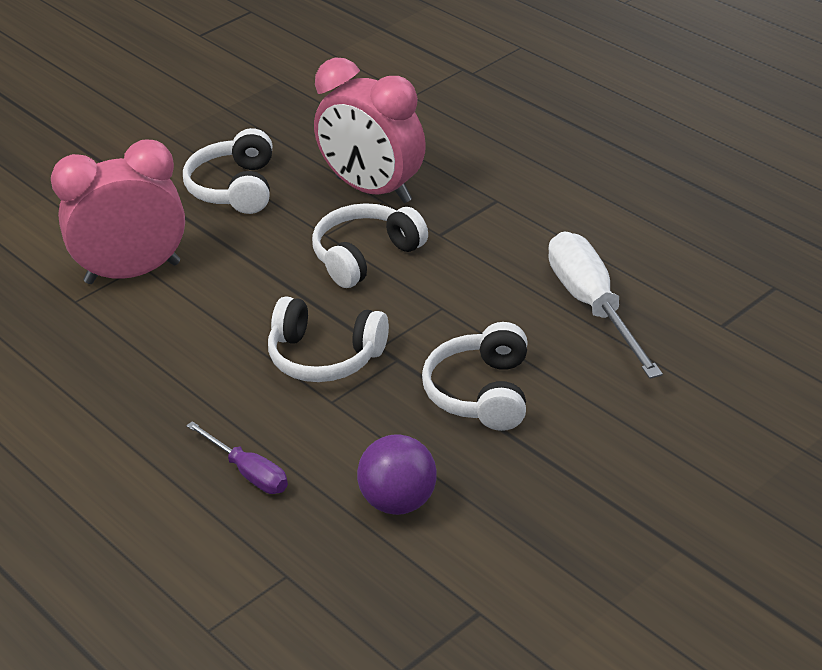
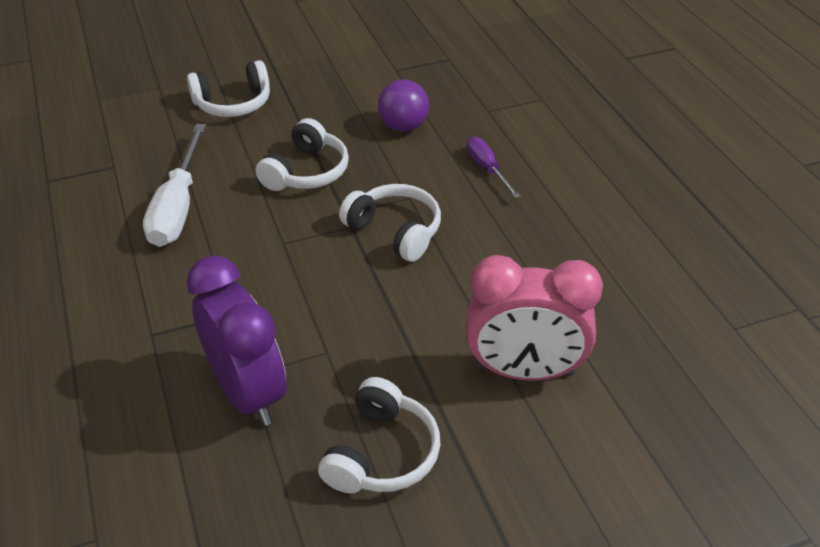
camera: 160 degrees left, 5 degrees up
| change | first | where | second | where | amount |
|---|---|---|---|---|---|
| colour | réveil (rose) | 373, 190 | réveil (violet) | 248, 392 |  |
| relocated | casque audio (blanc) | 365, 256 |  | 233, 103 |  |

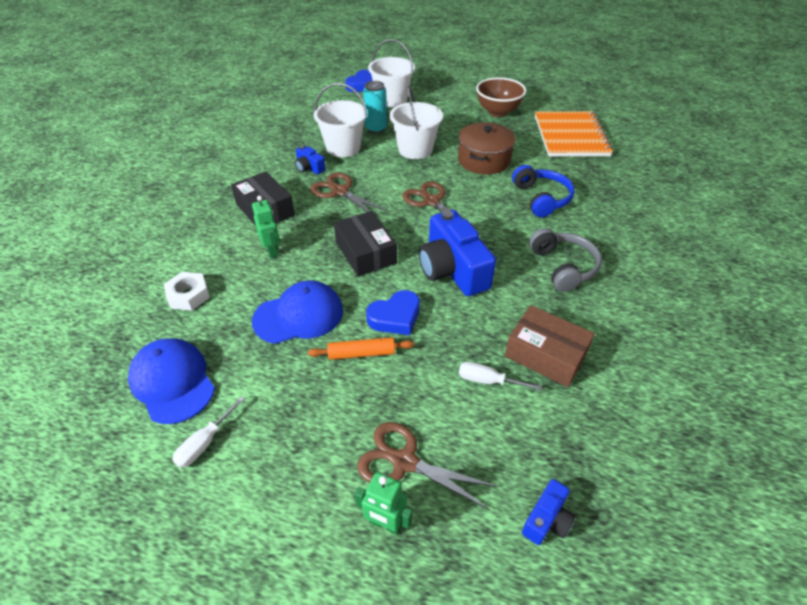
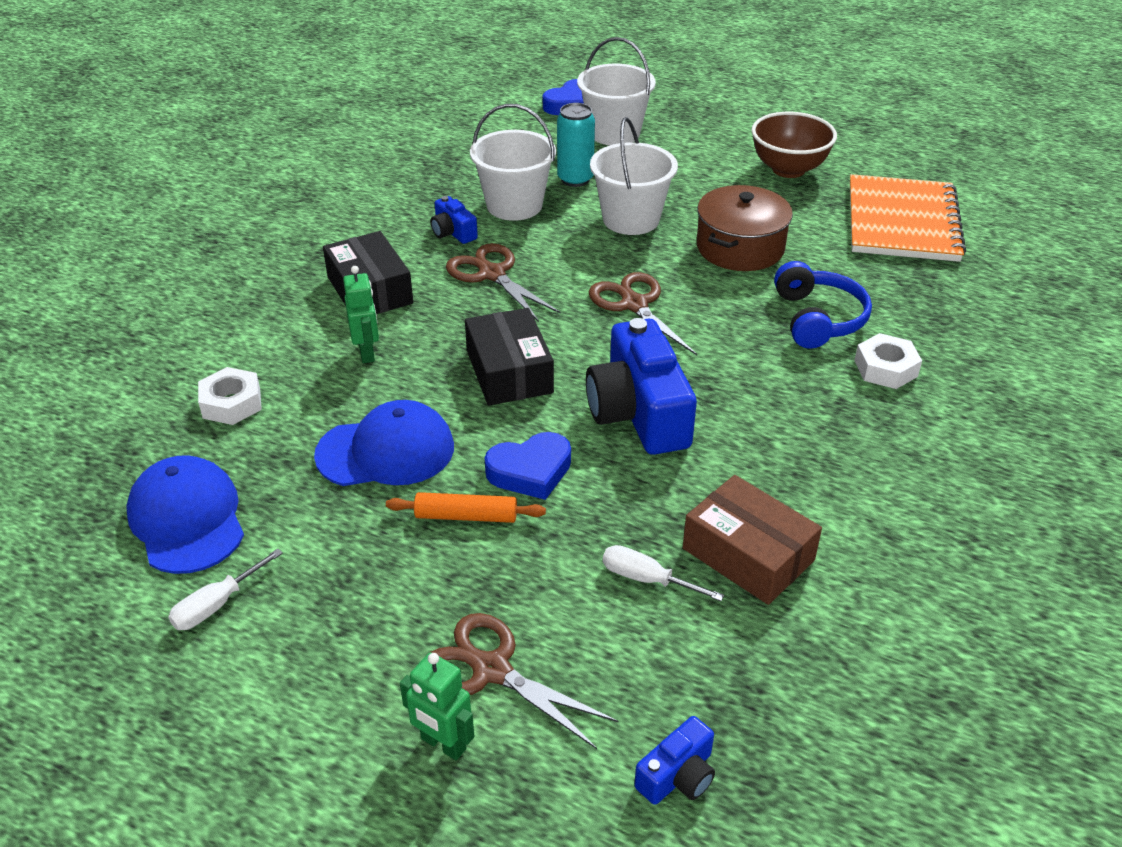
camera: 10 degrees right, 5 degrees down
| change | first | where | second | where | amount |
|---|---|---|---|---|---|
| missing | casque audio (gris) | 563, 267 |  |  |  |
| appeared |  |  | écrou (blanc) | 885, 368 |  |

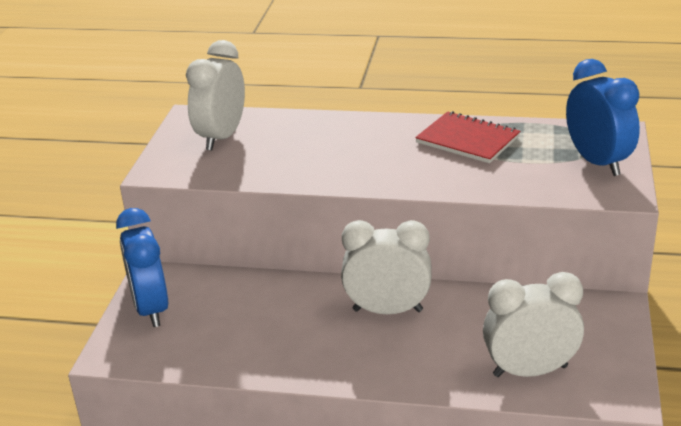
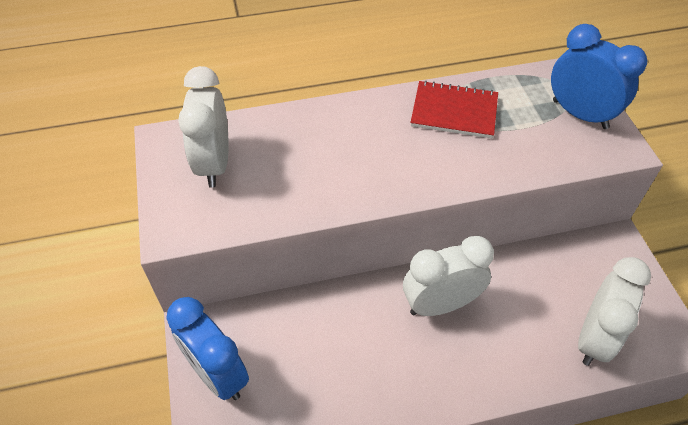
camera: 25 degrees left, 20 degrees up
| change | first | where | second | where | amount |
|---|---|---|---|---|---|
| spun | réveil (blanc) | 530, 371 |  | 594, 338 | 150 degrees clockwise |

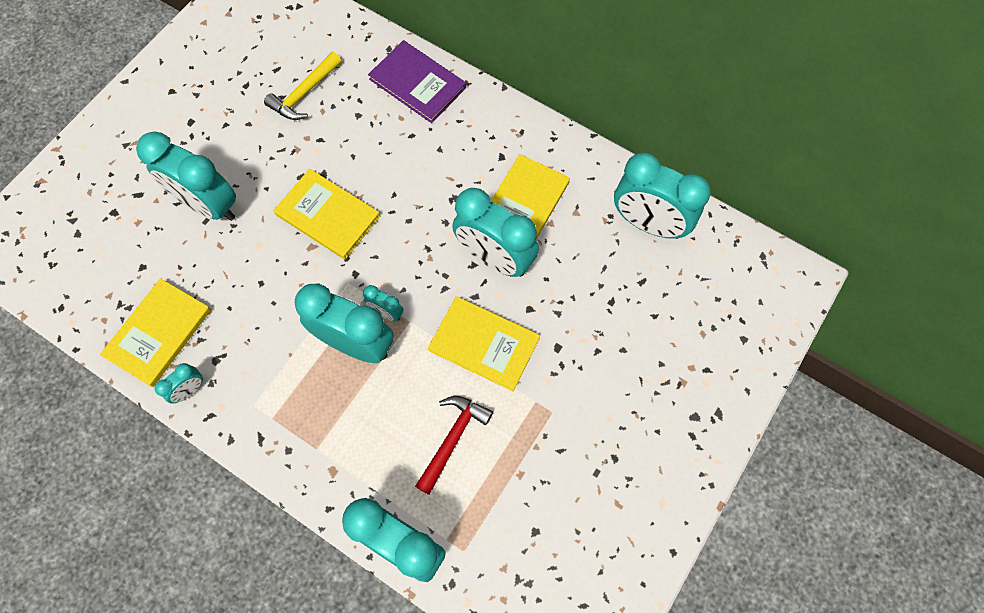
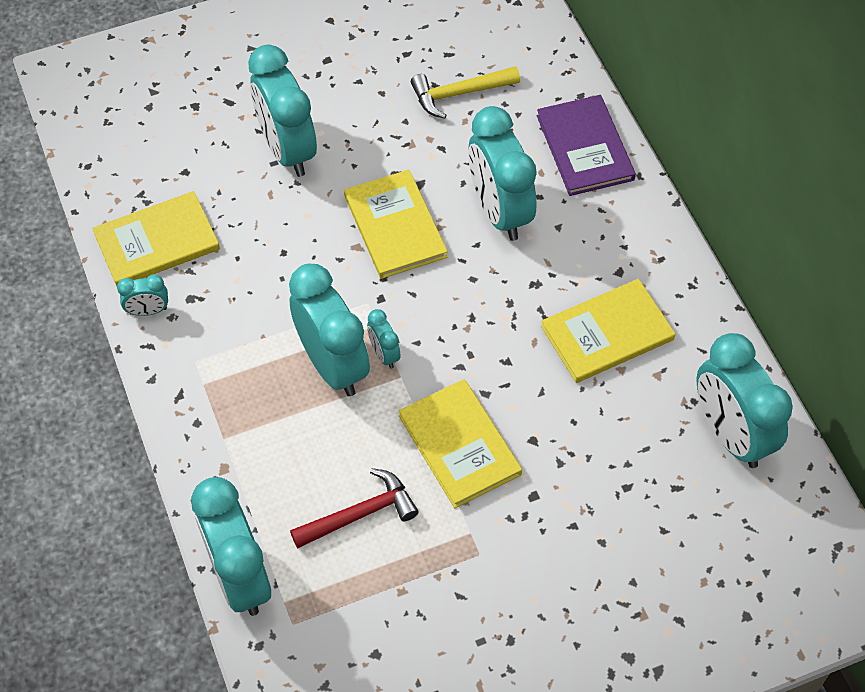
camera: 35 degrees right, 10 degrees down
| change | first | where | second | where | amount |
|---|---|---|---|---|---|
| relocated | réveil (turquoise) | 494, 258 |  | 499, 211 |  |

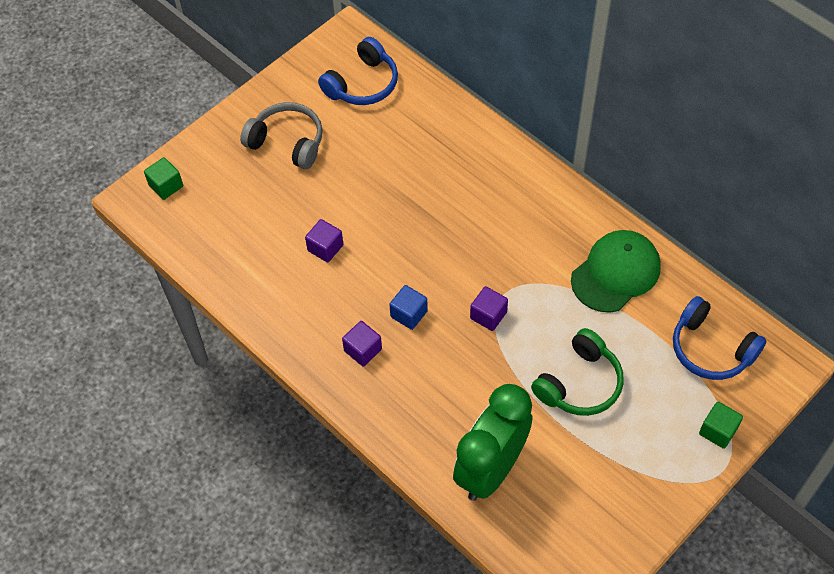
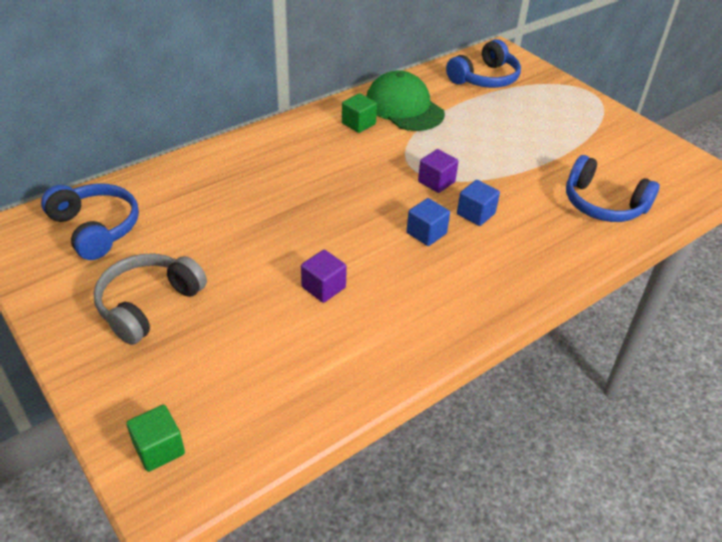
camera: 85 degrees left, 15 degrees down
| change | first | where | second | where | amount |
|---|---|---|---|---|---|
| missing | cube (violet) | 363, 350 |  |  |  |
| missing | casque audio (vert) | 579, 383 |  |  |  |
| exchanged | réveil (vert) | 491, 469 | casque audio (bleu) | 603, 204 |  |
| relocated | cube (vert) | 718, 431 |  | 358, 124 |  |
| appeared |  |  | cube (bleu) | 476, 214 |  |

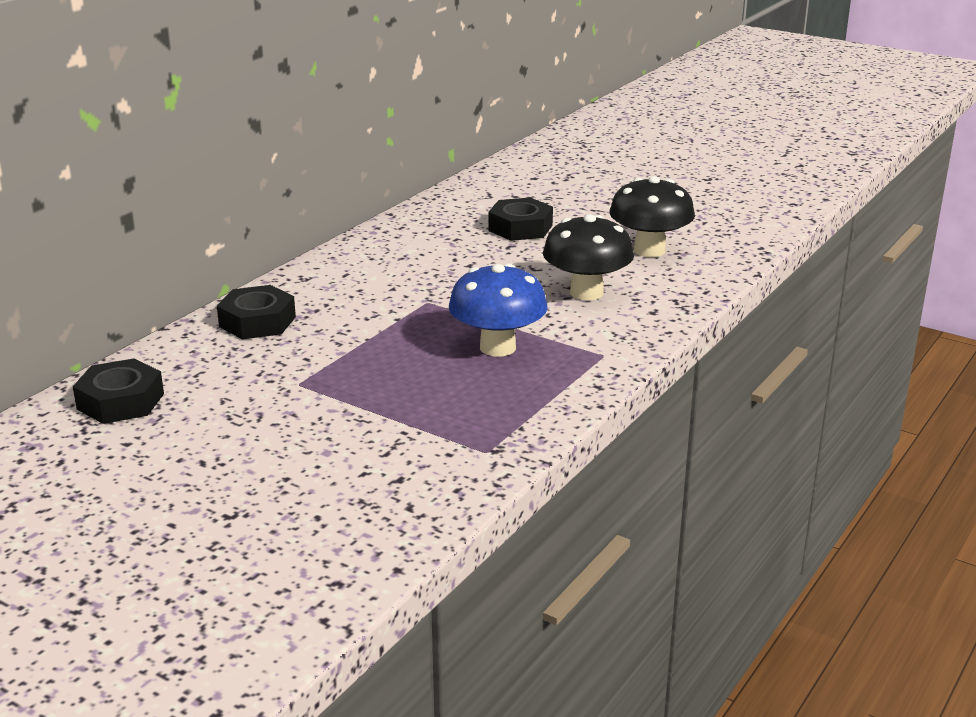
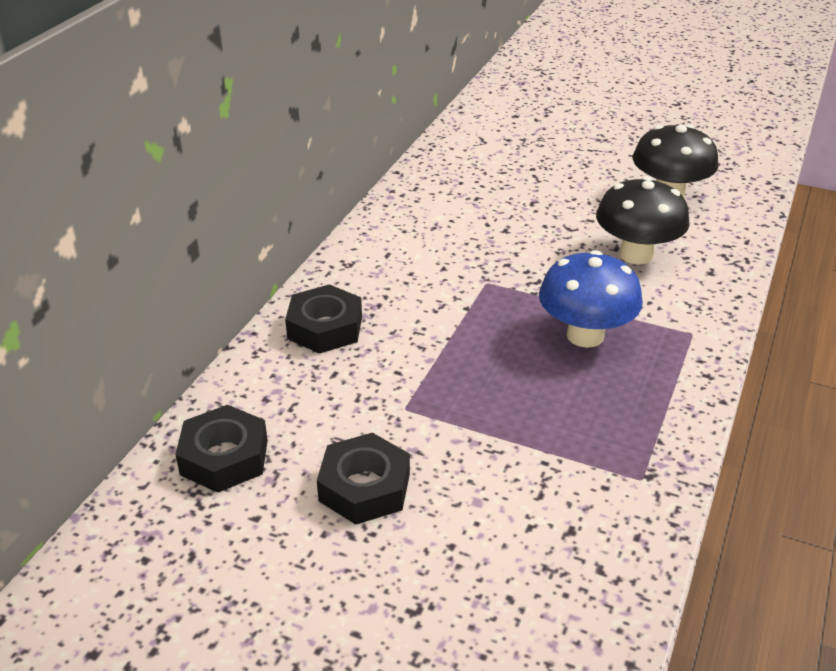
camera: 10 degrees left, 10 degrees up
| change | first | where | second | where | amount |
|---|---|---|---|---|---|
| relocated | écrou (noir) | 520, 228 |  | 364, 487 |  |

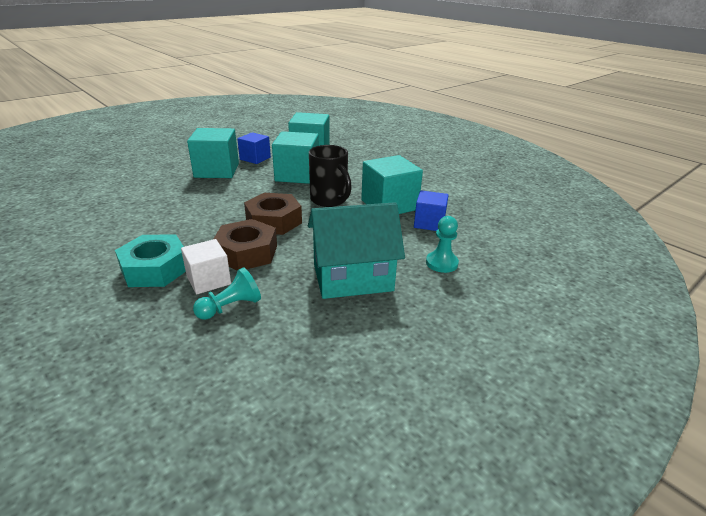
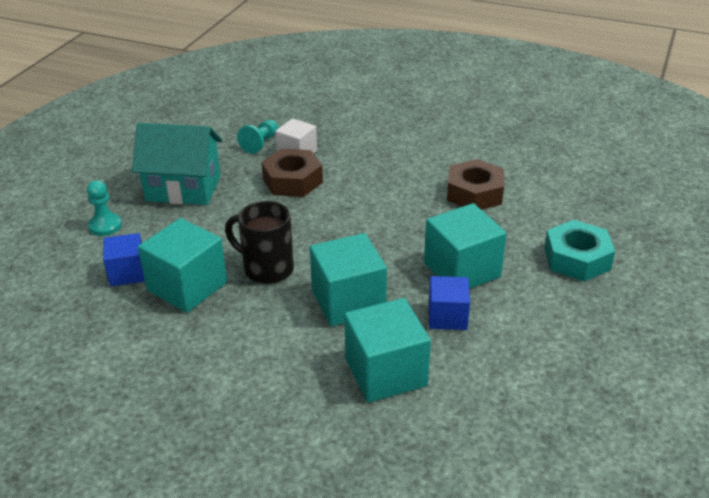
camera: 155 degrees right, 5 degrees up
| change | first | where | second | where | amount |
|---|---|---|---|---|---|
| relocated | écrou (marron) | 273, 221 |  | 474, 193 |  |
| spun | maison (turquoise) | 352, 278 |  | 183, 188 | 45 degrees clockwise |
| relocated | écrou (turquoise) | 155, 269 |  | 577, 259 |  |

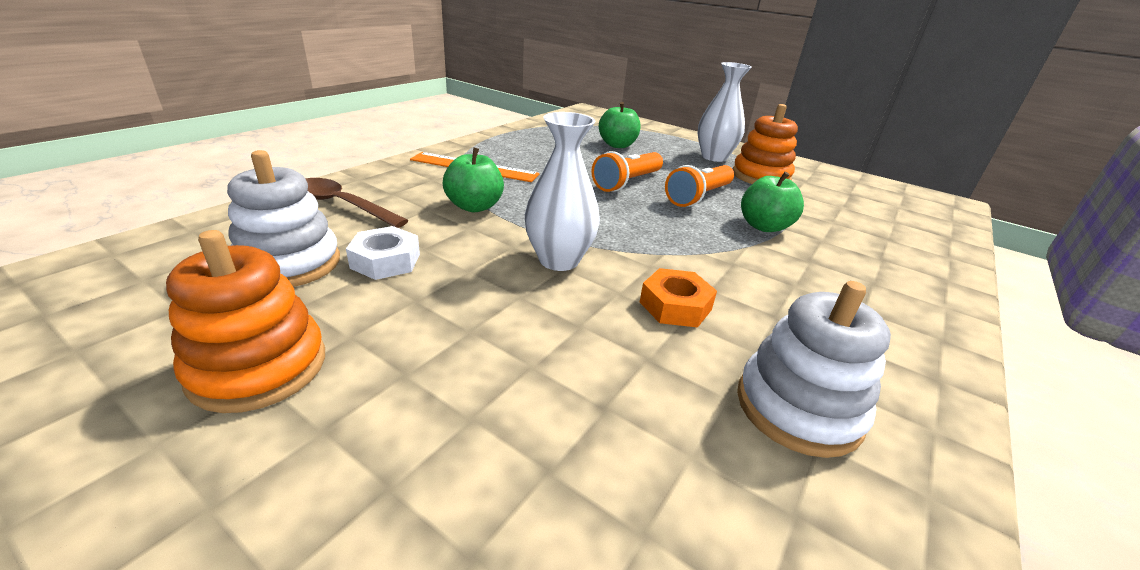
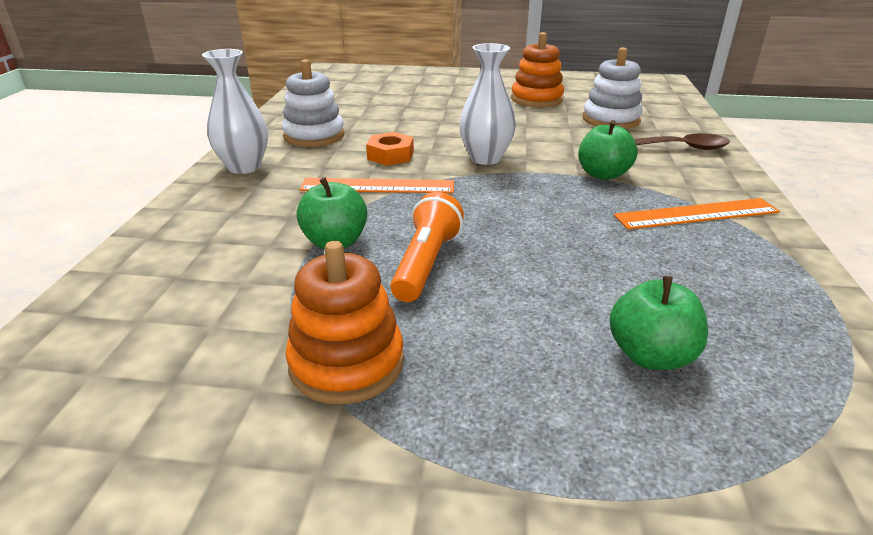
camera: 155 degrees right, 0 degrees up
| change | first | where | second | where | amount |
|---|---|---|---|---|---|
| relocated | vase (blanc) | 714, 157 |  | 244, 167 |  |
| missing | lampe de poche (orange) | 627, 182 |  |  |  |
| missing | écrou (blanc) | 386, 261 |  |  |  |
| appeared |  |  | règle (orange) | 377, 186 |  |

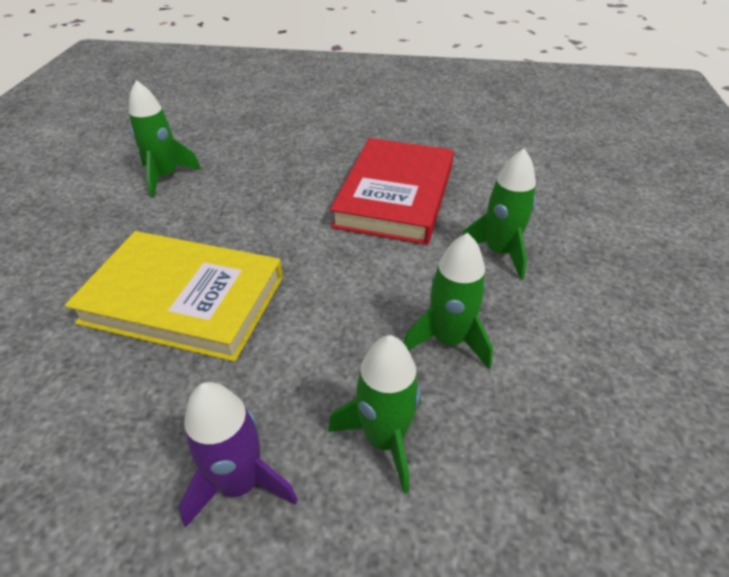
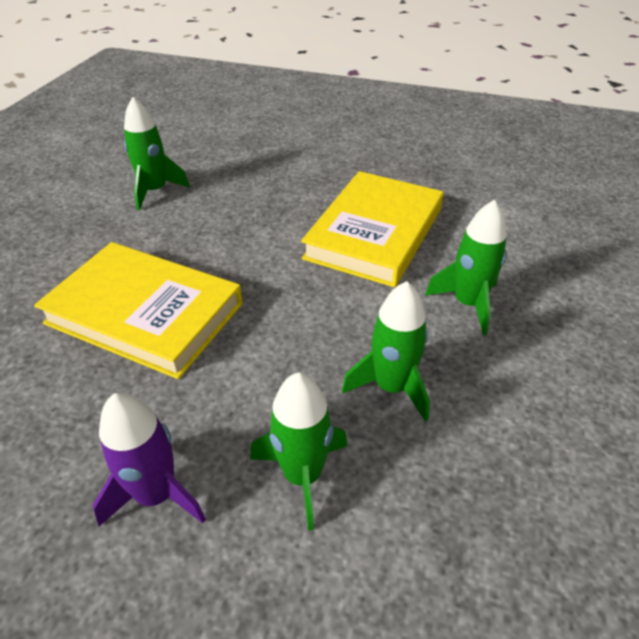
camera: 10 degrees right, 0 degrees up
| change | first | where | second | where | amount |
|---|---|---|---|---|---|
| colour | livre (rouge) | 395, 196 | livre (jaune) | 375, 233 |  |

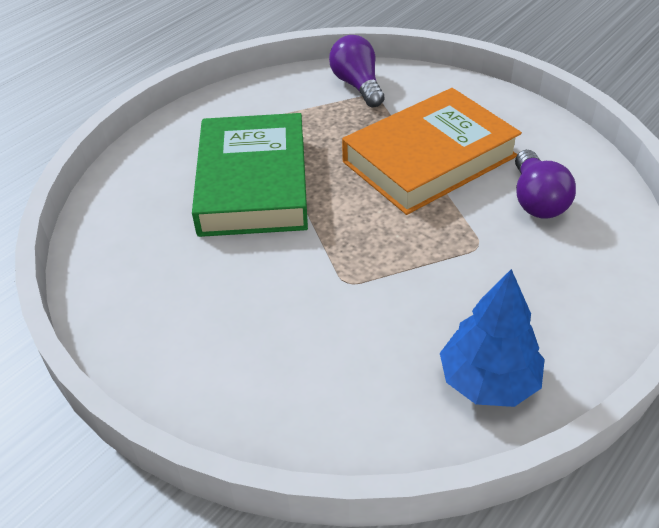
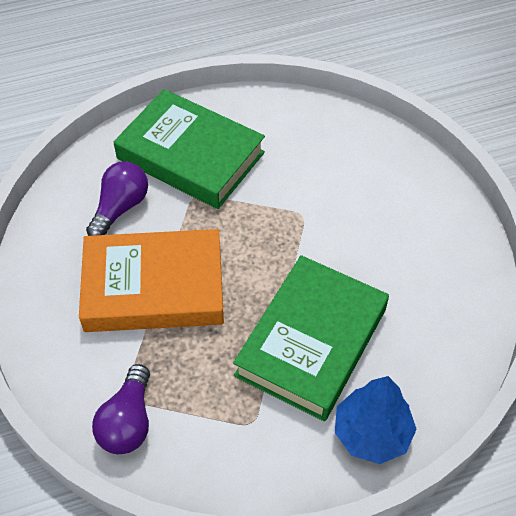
camera: 150 degrees left, 10 degrees up
| change | first | where | second | where | amount |
|---|---|---|---|---|---|
| relocated | arbre (bleu) | 488, 381 |  | 372, 433 |  |
| appeared |  |  | livre (vert) | 190, 155 |  |

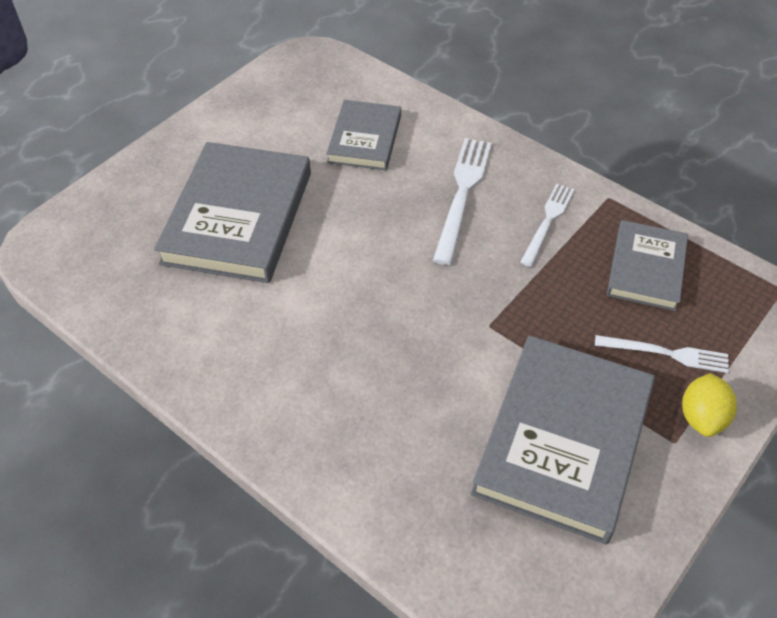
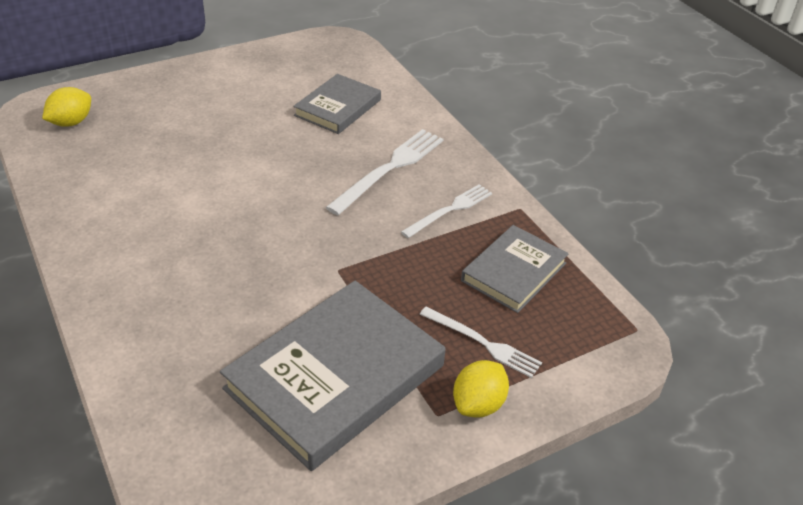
camera: 20 degrees right, 10 degrees down
| change | first | where | second | where | amount |
|---|---|---|---|---|---|
| missing | livre (gris) | 238, 217 |  |  |  |
| appeared |  |  | citron (jaune) | 71, 122 |  |

